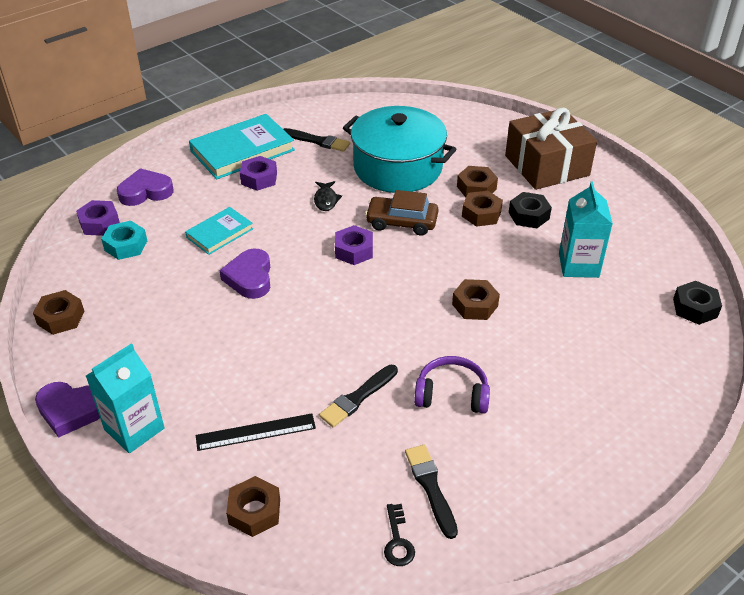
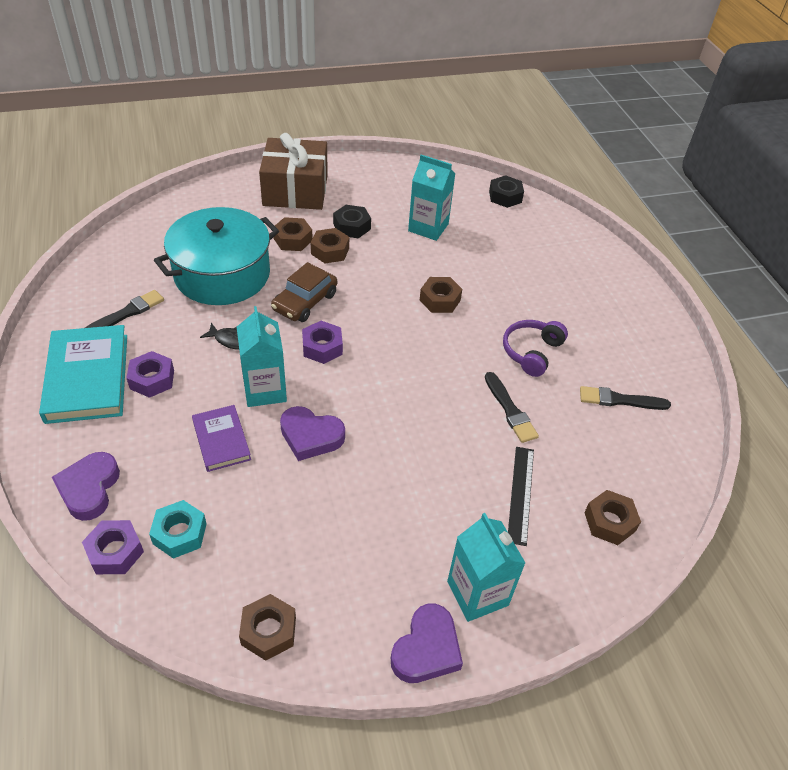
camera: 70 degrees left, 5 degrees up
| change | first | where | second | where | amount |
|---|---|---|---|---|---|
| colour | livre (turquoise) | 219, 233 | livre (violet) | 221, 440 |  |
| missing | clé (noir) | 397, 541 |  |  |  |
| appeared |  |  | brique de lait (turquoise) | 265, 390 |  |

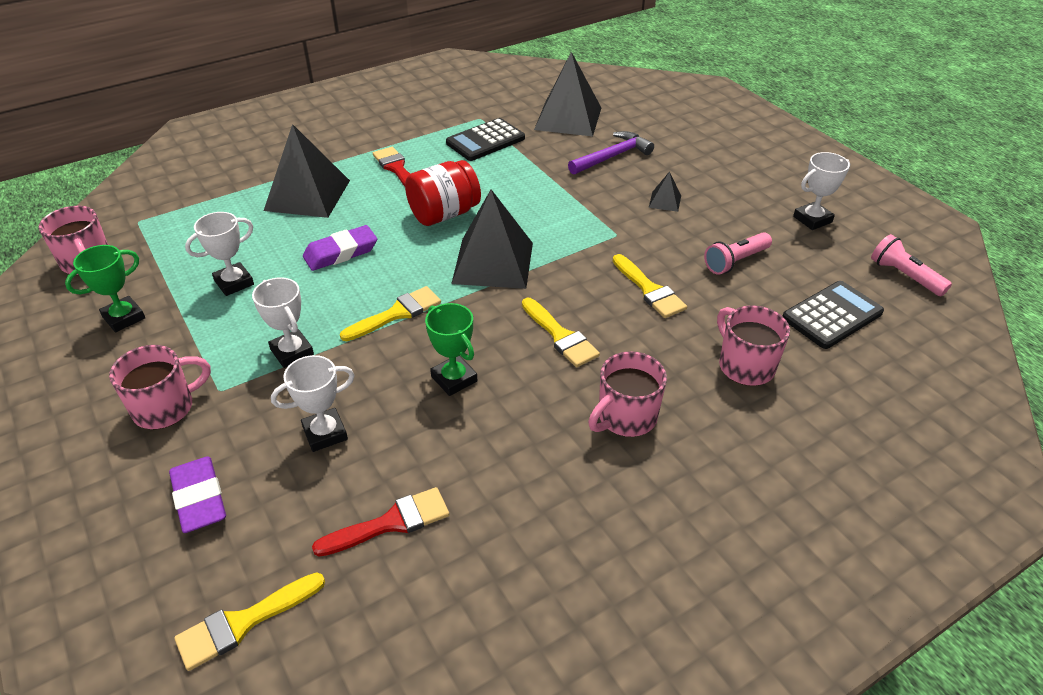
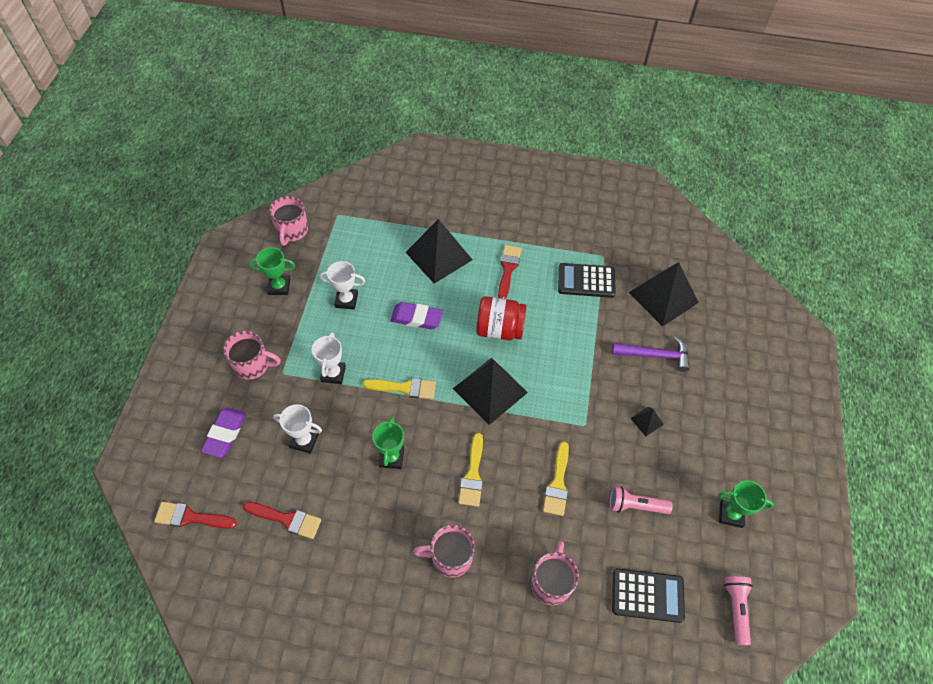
camera: 40 degrees right, 15 degrees up
| change | first | where | second | where | amount |
|---|---|---|---|---|---|
| colour | trophée (blanc) | 812, 219 | trophée (vert) | 731, 514 |  |
| colour | pinceau (jaune) | 243, 623 | pinceau (rouge) | 191, 517 |  |

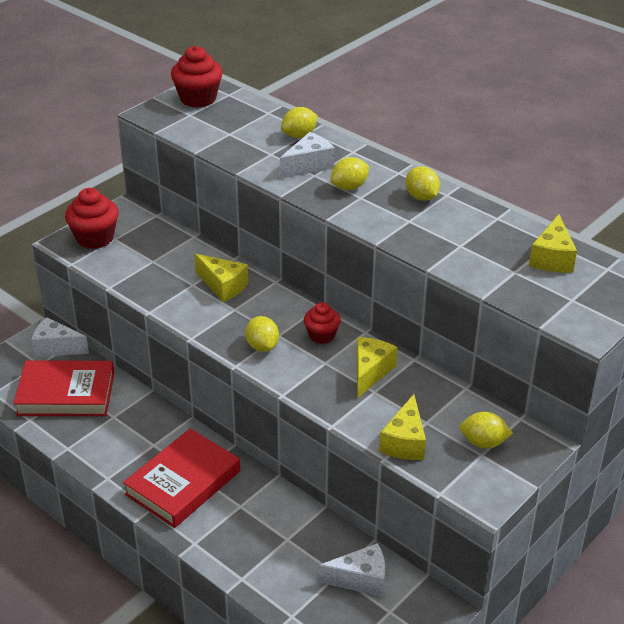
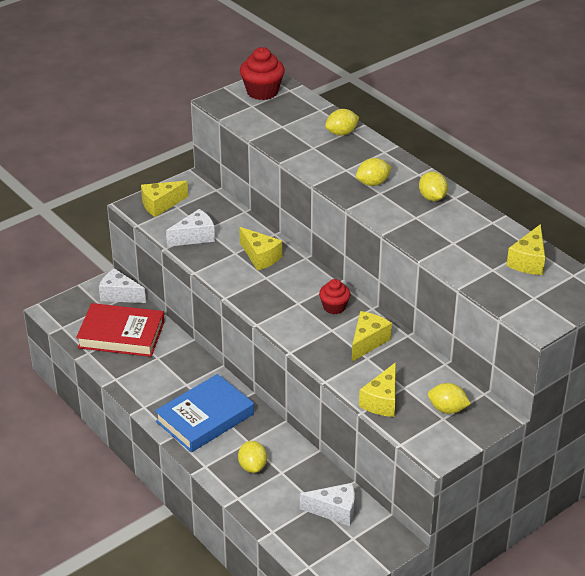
camera: 10 degrees right, 0 degrees up
| change | first | where | second | where | amount |
|---|---|---|---|---|---|
| relocated | fromage (blanc) | 309, 165 |  | 195, 237 |  |
| exchanged | muffin (rouge) | 95, 238 | fromage (jaune) | 160, 205 |  |
| relocated | citron (jaune) | 262, 346 |  | 252, 466 |  |
| colour | livre (rouge) | 183, 483 | livre (bleu) | 205, 418 |  |

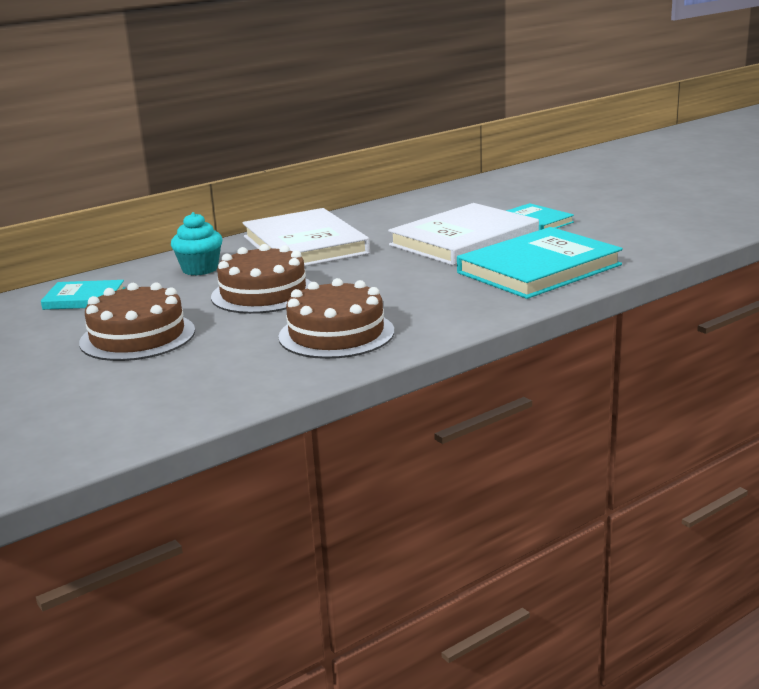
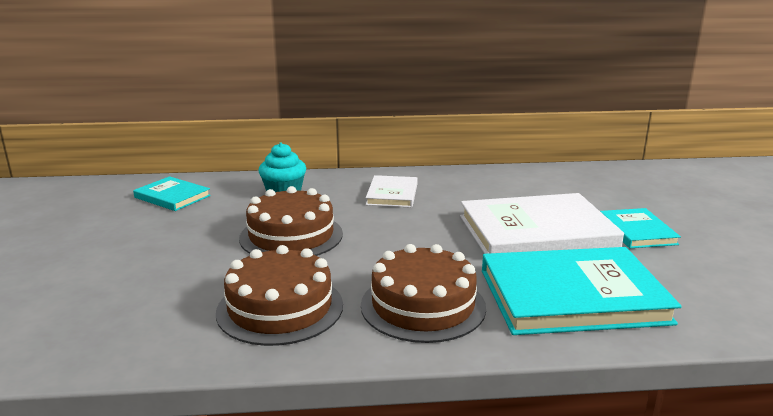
camera: 30 degrees right, 0 degrees up
| change | first | where | second | where | amount |
|---|---|---|---|---|---|
| size | livre (blanc) | 305, 245 |  | 392, 194 | x0.52 |
| relocated | gâteau (marron) | 137, 336 |  | 423, 305 |  |

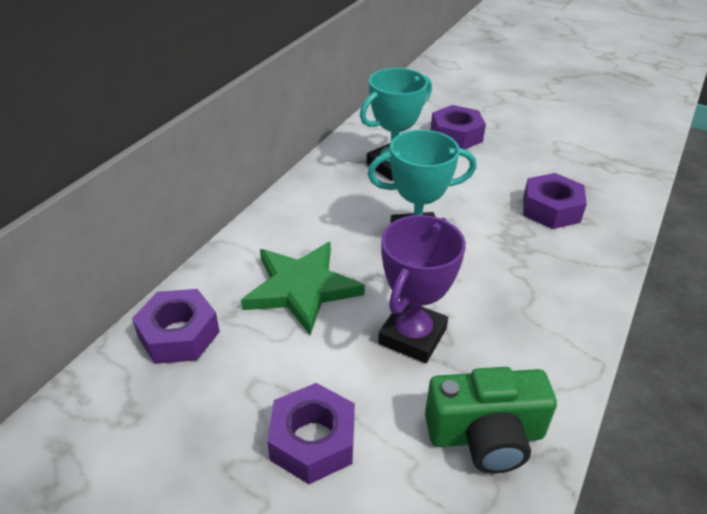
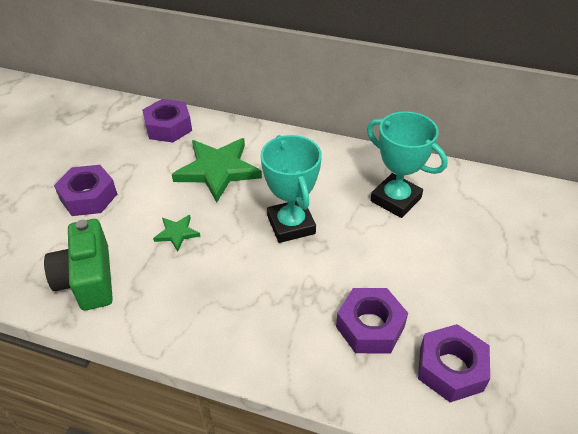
camera: 80 degrees right, 5 degrees up
| change | first | where | second | where | amount |
|---|---|---|---|---|---|
| relocated | écrou (violet) | 456, 135 |  | 450, 368 |  |
| exchanged | trophée (violet) | 412, 336 | étoile (vert) | 177, 233 |  |

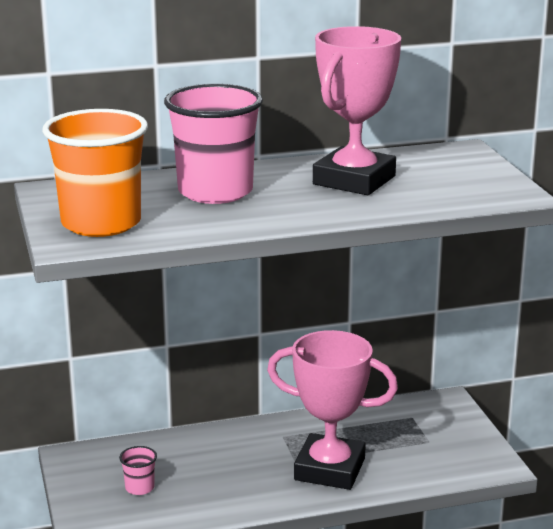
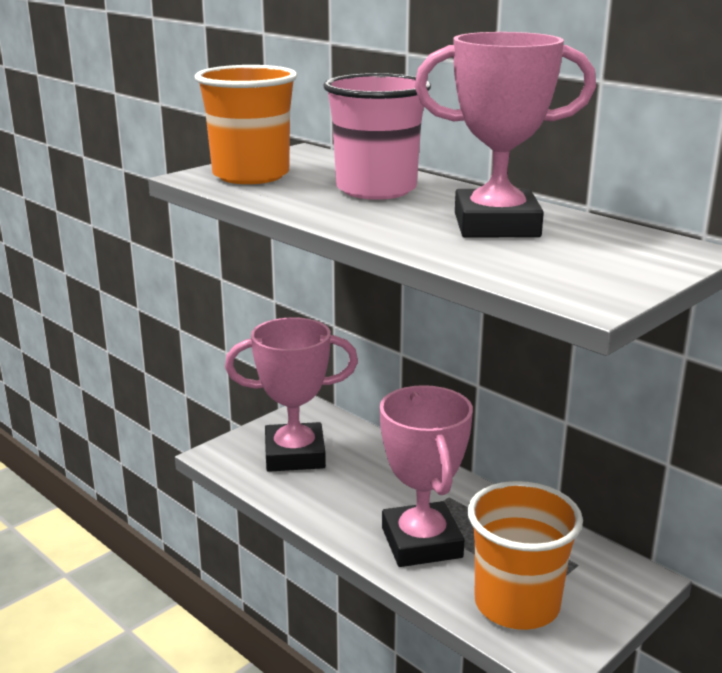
camera: 60 degrees right, 0 degrees up
| change | first | where | second | where | amount |
|---|---|---|---|---|---|
| exchanged | gobelet (rose) | 139, 488 | trophée (rose) | 294, 455 |  |
| appeared |  |  | gobelet (orange) | 517, 604 |  |

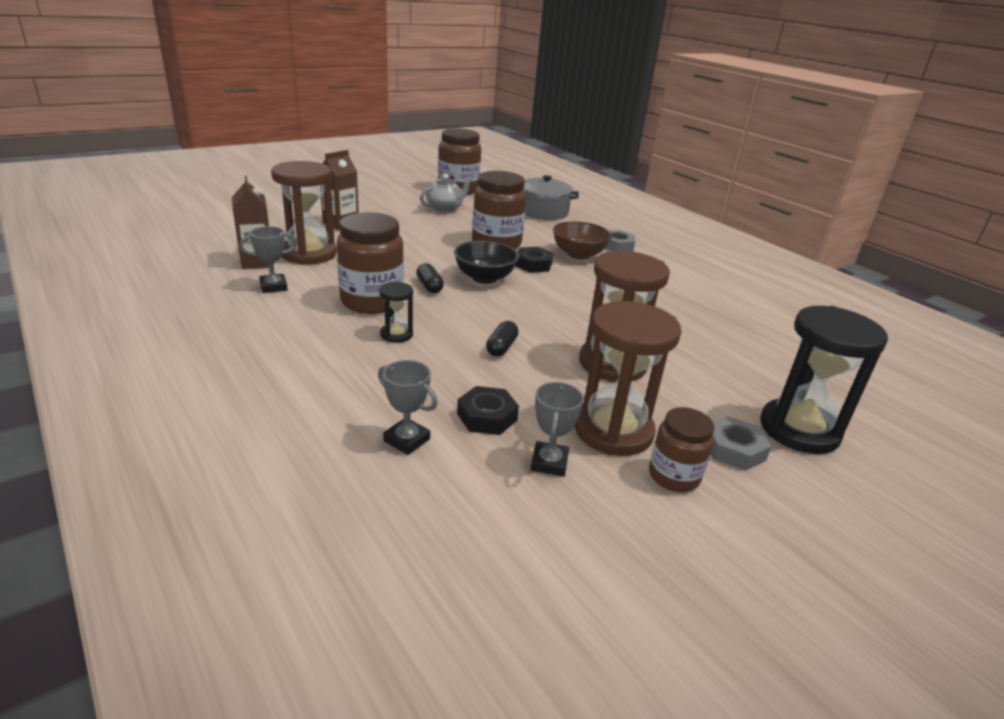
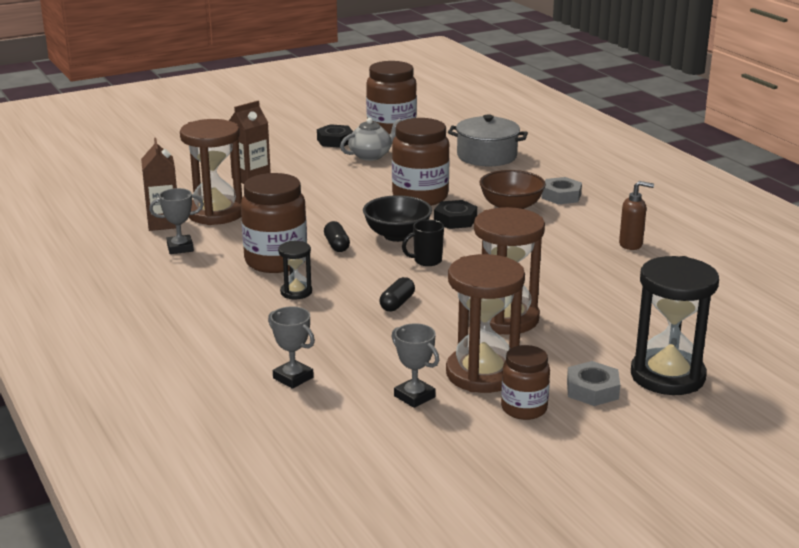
camera: 10 degrees right, 5 degrees down
| change | first | where | second | where | amount |
|---|---|---|---|---|---|
| spun | trophée (gris) | 549, 463 |  | 414, 396 | 60 degrees counterclockwise |
| relocated | écrou (noir) | 487, 417 |  | 335, 141 |  |
| appeared |  |  | distributeur de savon (marron) | 631, 245 |  |
| appeared |  |  | tasse (noir) | 426, 261 |  |

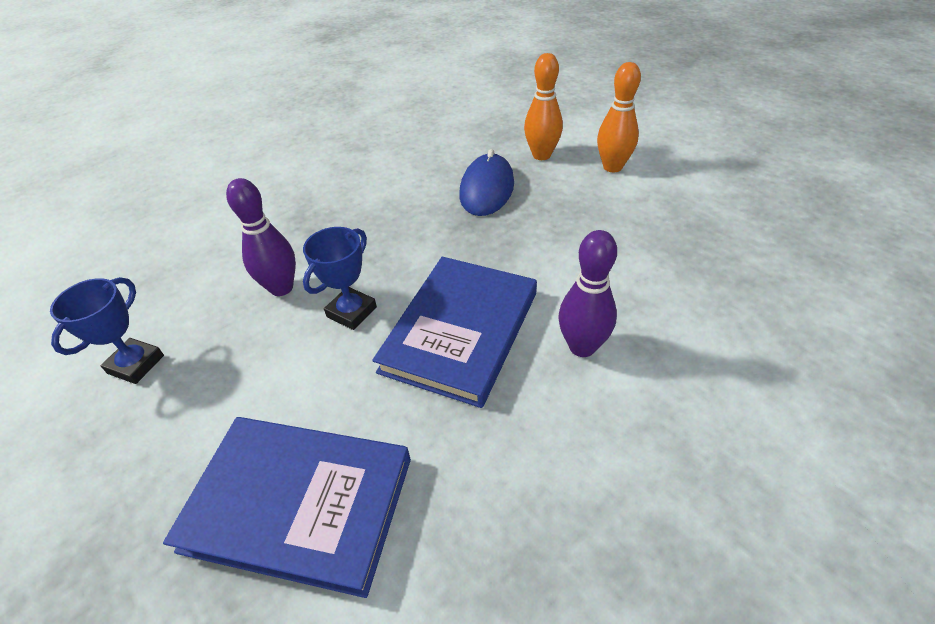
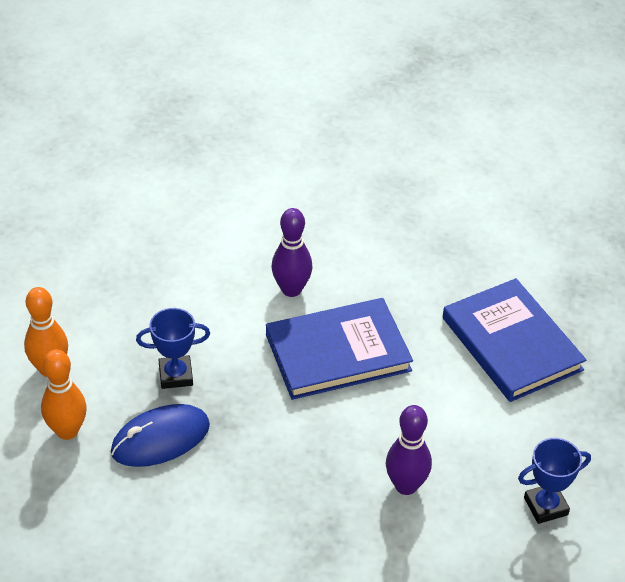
camera: 135 degrees left, 0 degrees up
| change | first | where | second | where | amount |
|---|---|---|---|---|---|
| relocated | trophée (bleu) | 351, 312 |  | 176, 375 |  |

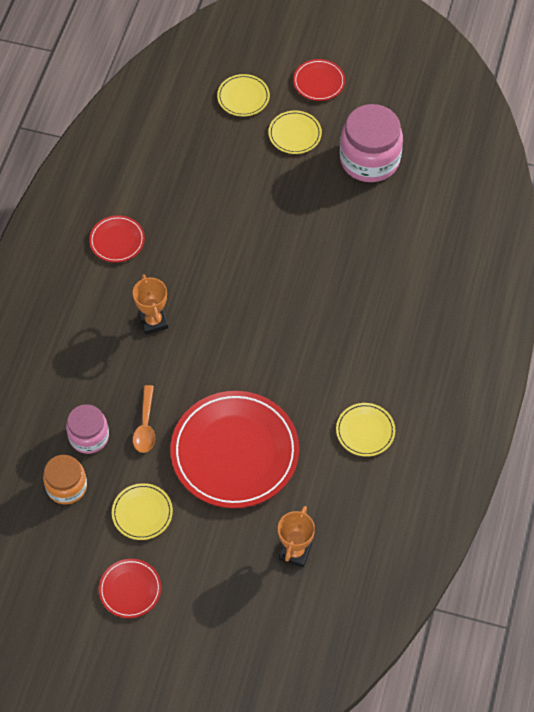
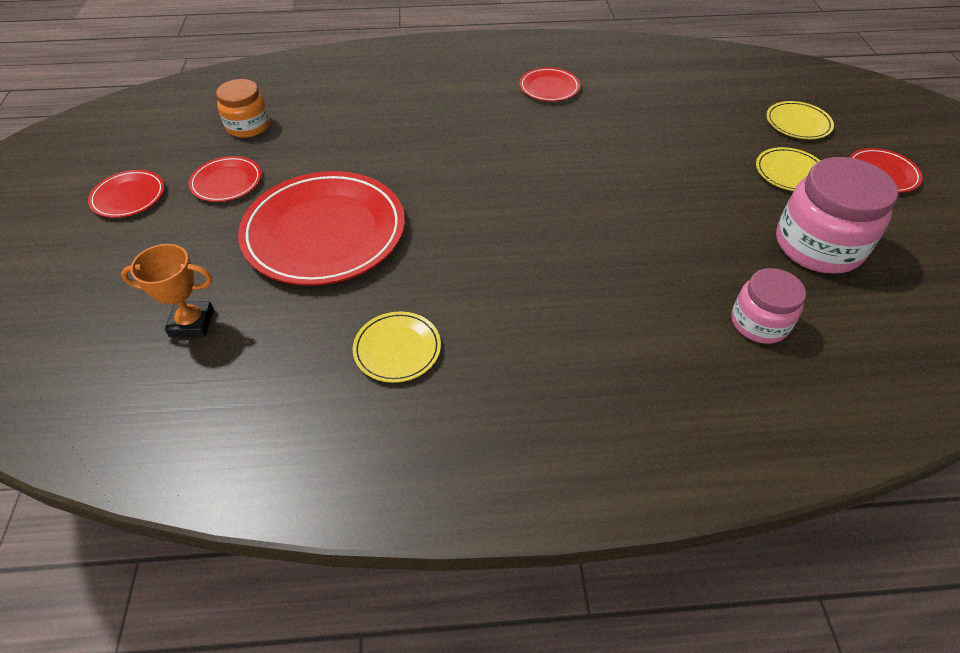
camera: 70 degrees right, 10 degrees down
| change | first | where | second | where | amount |
|---|---|---|---|---|---|
| missing | trophée (orange) | 153, 321 |  |  |  |
| missing | cuillère (orange) | 145, 426 |  |  |  |
| relocated | bocal (rose) | 89, 436 |  | 759, 323 |  |
| colour | assiette (jaune) | 142, 513 | assiette (rouge) | 226, 182 |  |

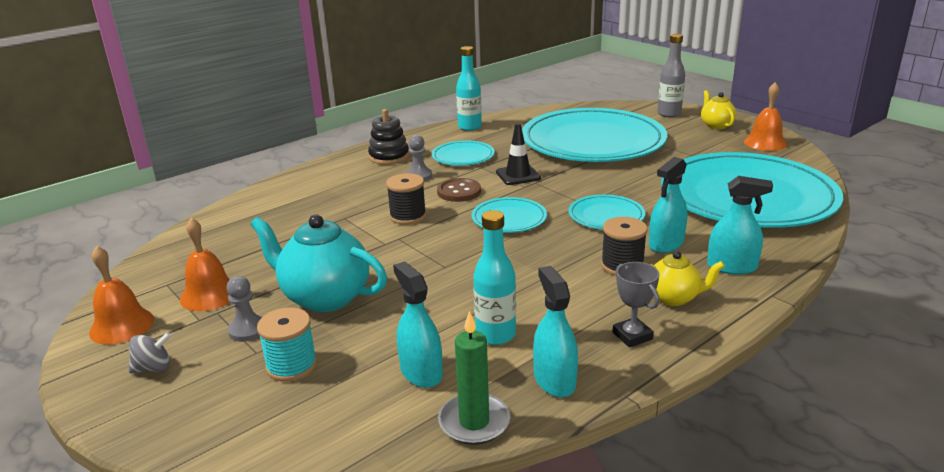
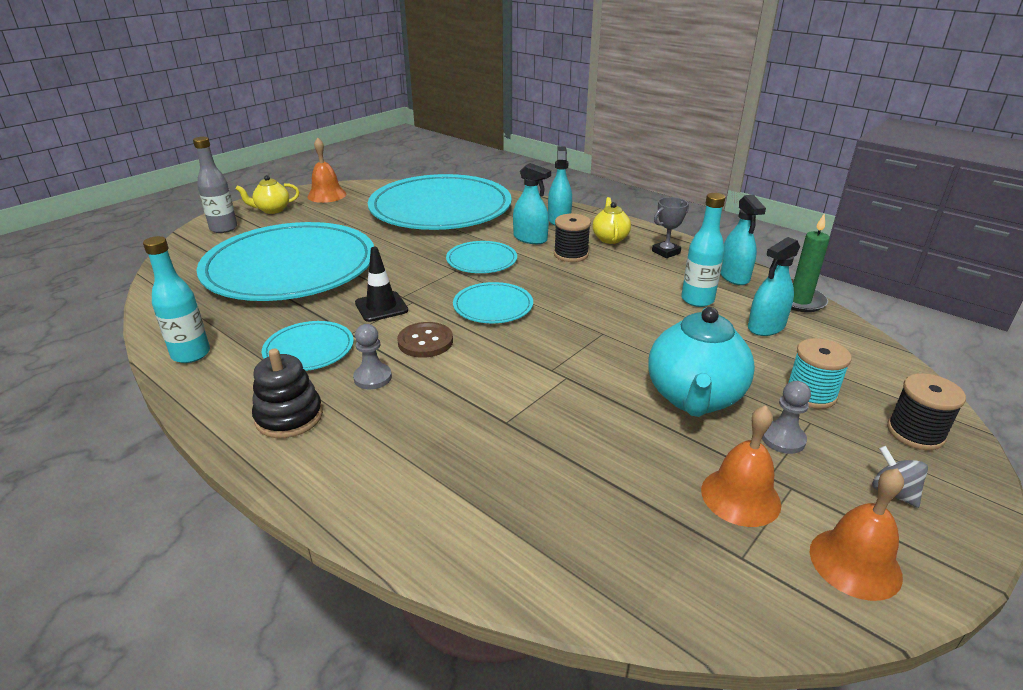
camera: 100 degrees left, 5 degrees up
| change | first | where | second | where | amount |
|---|---|---|---|---|---|
| relocated | bobine (noir) | 408, 216 |  | 915, 433 |  |
| spun | vaporisateur (turquoise) | 554, 380 |  | 734, 276 | 75 degrees counterclockwise |

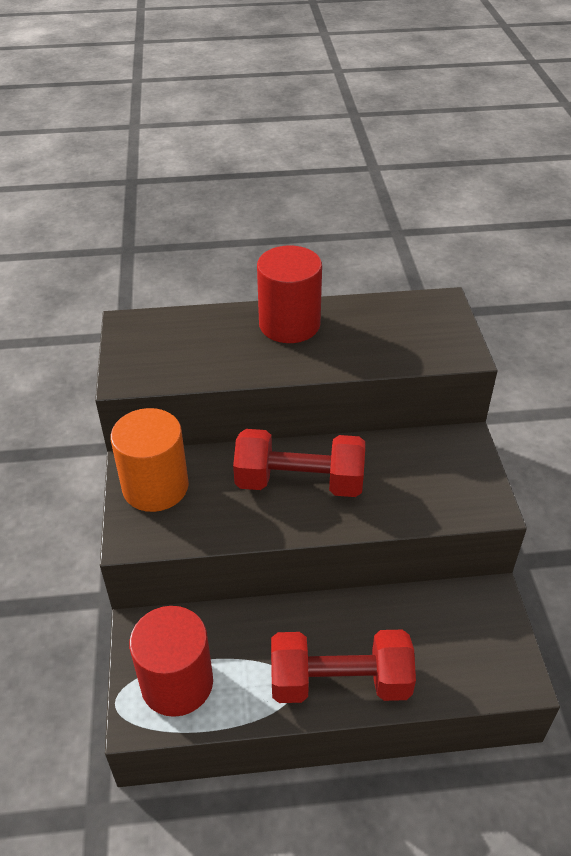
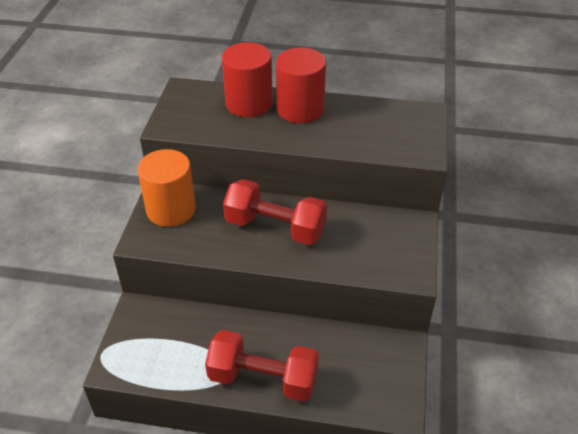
camera: 15 degrees right, 0 degrees up
| change | first | where | second | where | amount |
|---|---|---|---|---|---|
| relocated | cylindre (rouge) | 177, 683 |  | 249, 103 |  |

